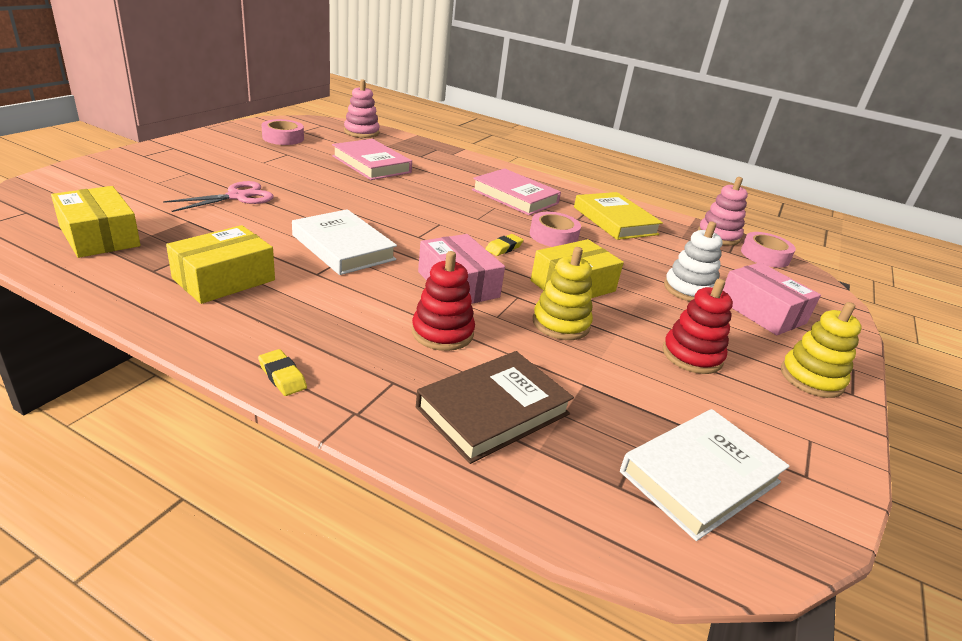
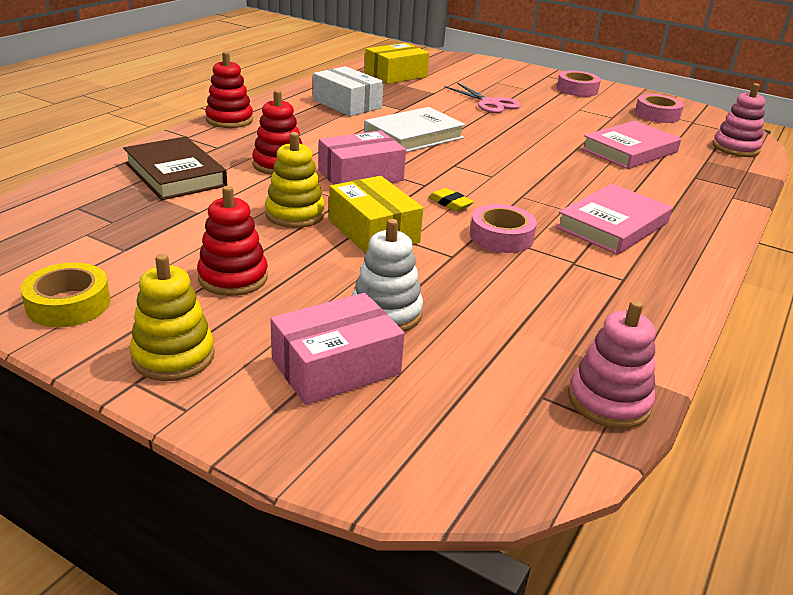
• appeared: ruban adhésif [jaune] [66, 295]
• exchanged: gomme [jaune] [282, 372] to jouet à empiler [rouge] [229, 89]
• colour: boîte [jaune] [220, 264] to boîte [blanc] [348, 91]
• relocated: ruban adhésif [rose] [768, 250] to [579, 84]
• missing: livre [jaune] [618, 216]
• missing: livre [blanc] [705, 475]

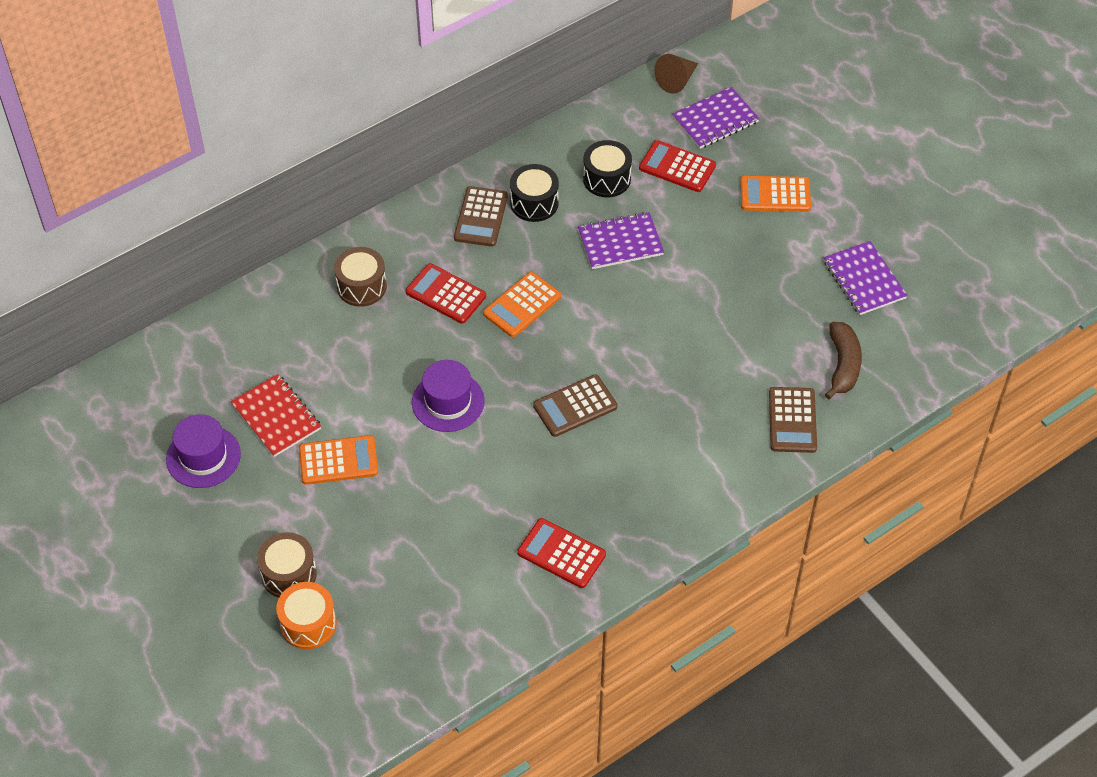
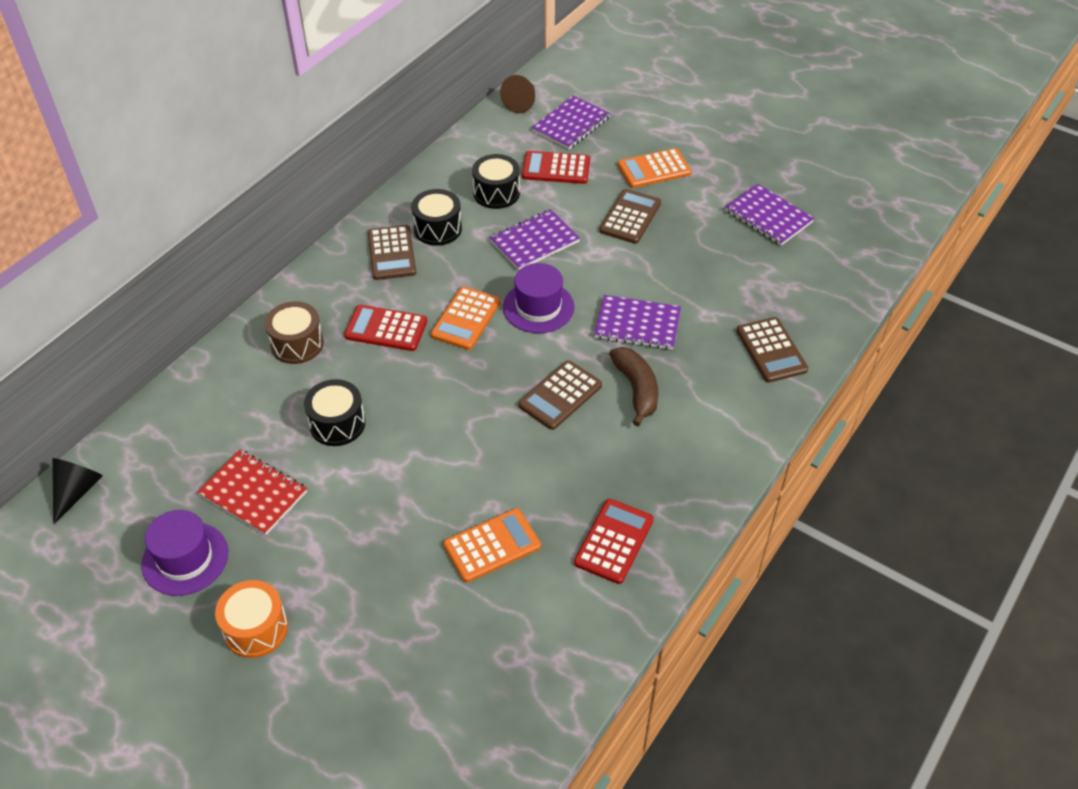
• appeared: cône [noir] [77, 491]
• relocated: tambour [orange] [306, 615] to [251, 619]
• appeared: tambour [noir] [334, 412]
• relocated: calculatrice [orange] [338, 460] to [492, 545]
• relocated: chapeau [violet] [448, 396] to [538, 298]
• spun: calculatrice [rouge] [561, 553] = [614, 541] 105 degrees clockwise
• appeared: carnet [violet] [637, 322]
• appeared: calculatrice [marron] [630, 216]
• relocated: banane [marron] [843, 360] to [633, 386]
• missing: tambour [marron] [287, 565]

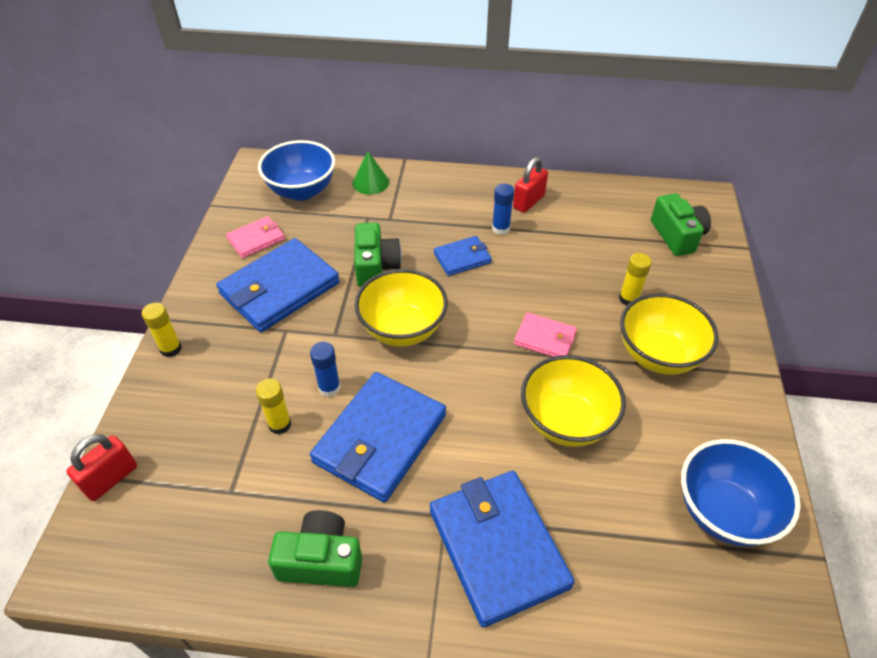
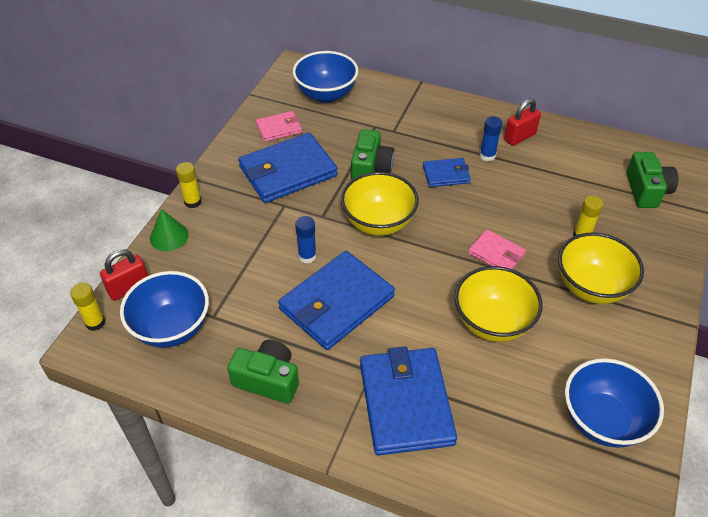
• relocated: bâton de colle [jaune] [273, 406] to [87, 306]
• appeared: bol [bleu] [164, 309]
• relocated: cône [vert] [371, 173] to [169, 230]

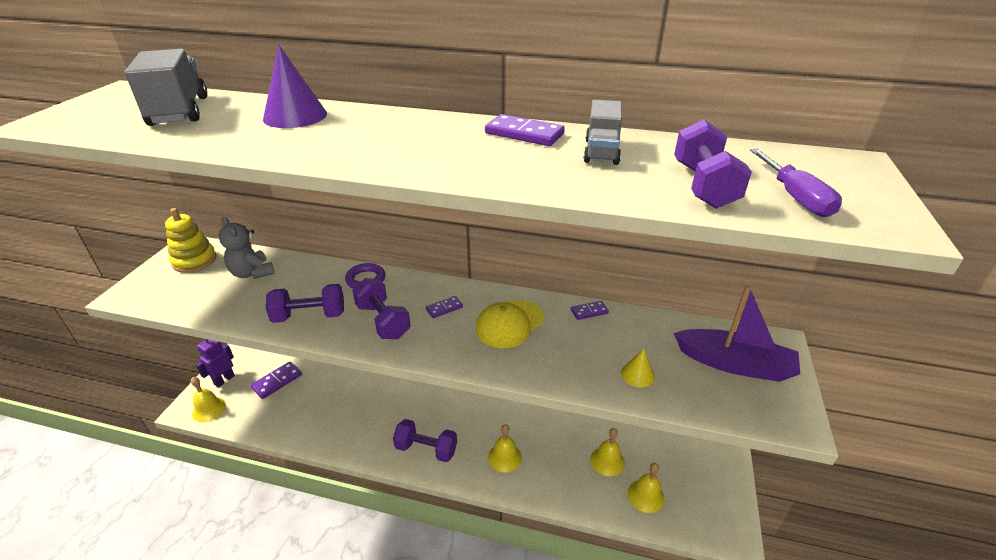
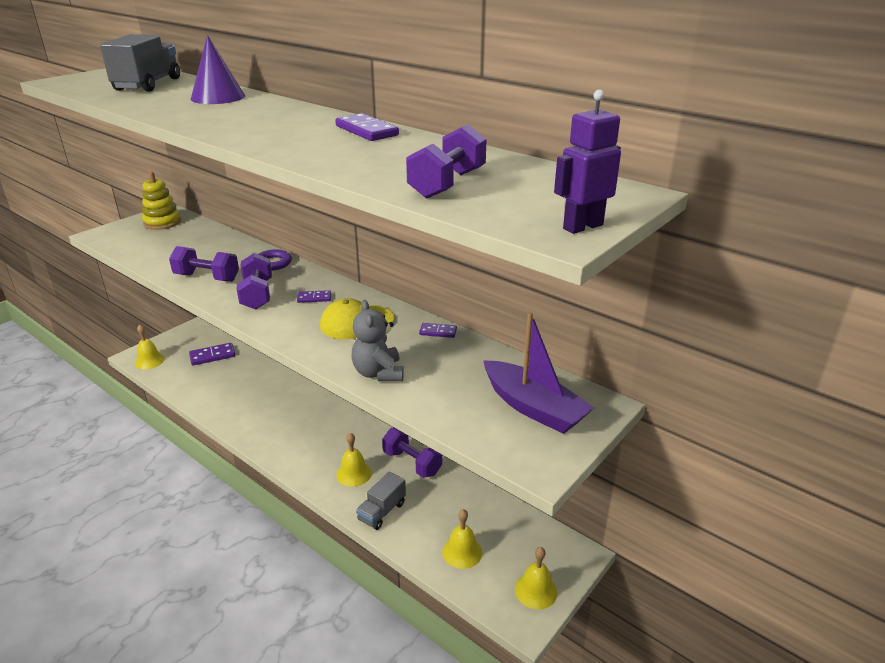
• relocated: ours en peluche [gris] [247, 248] to [378, 340]
• relocated: camion [gris] [602, 132] to [381, 501]
• relocated: haltère [violet] [425, 440] to [412, 453]
• relocated: cloche [jaune] [607, 452] to [536, 578]
• relocated: robot [violet] [215, 363] to [587, 162]
• missing: cône [jaune] [638, 368]
• missing: tournevis [violet] [796, 183]

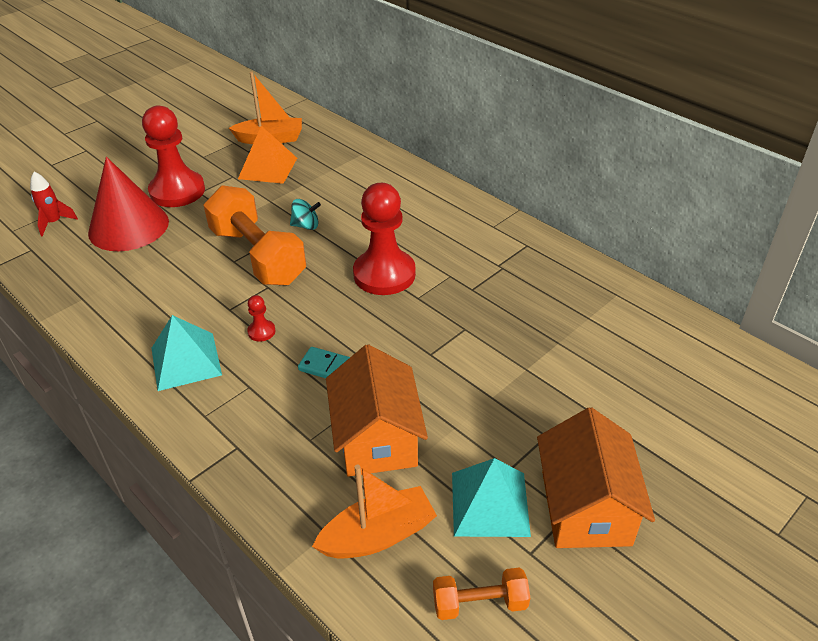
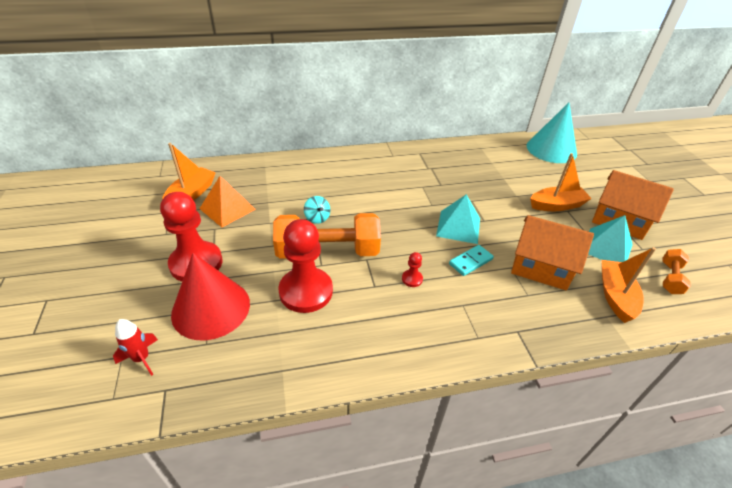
• relocated: pion [rouge] [384, 239] to [305, 266]
• spun: toupie [turquoise] [305, 214] = [317, 210] 120 degrees clockwise
• relocated: pyramide [turquoise] [187, 353] to [458, 219]
• appeared: cône [turquoise] [552, 133]
• appeared: bateau [orange] [561, 182]

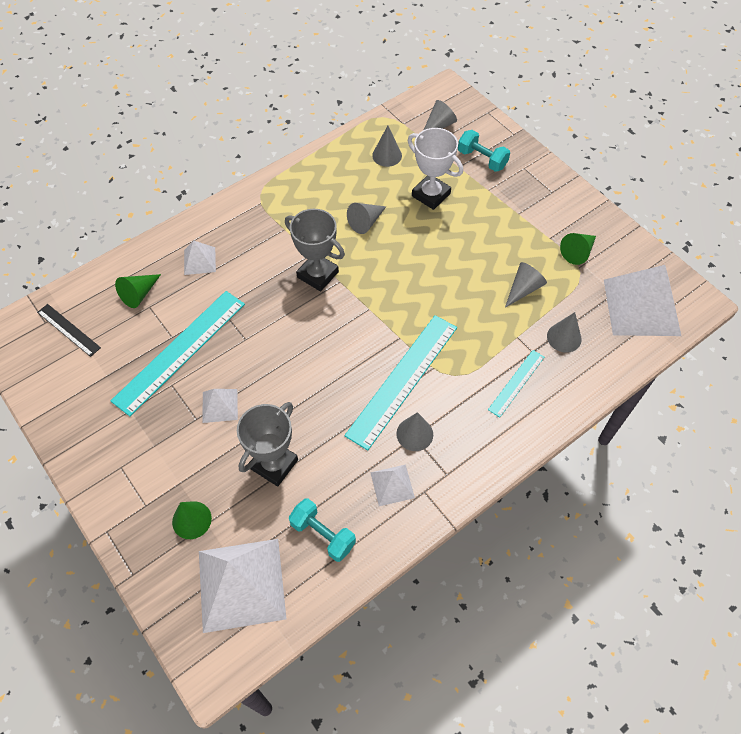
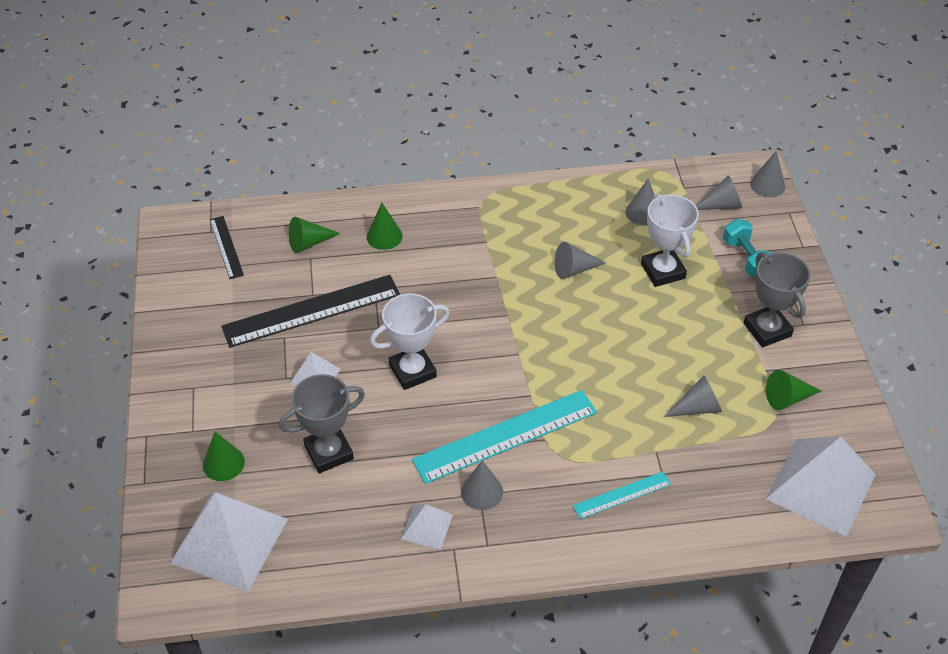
• colour: règle [turquoise] [178, 353] to règle [noir] [311, 311]
• exchanged: pyramide [blanc] [200, 257] to cône [vert] [385, 226]
• appeared: trophée [blanc] [410, 341]
• relocated: trophée [gris] [315, 250] to [777, 299]
• relocated: cône [gris] [564, 332] to [767, 174]
• missing: haltère [turquoise] [322, 530]

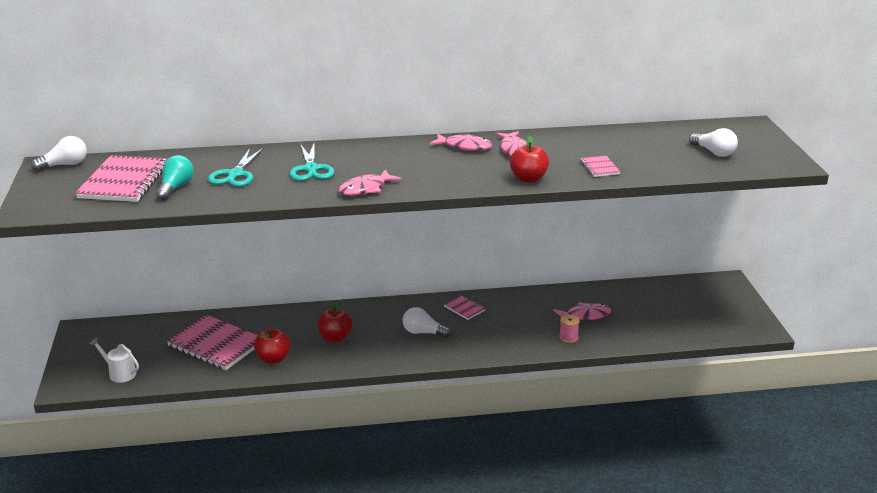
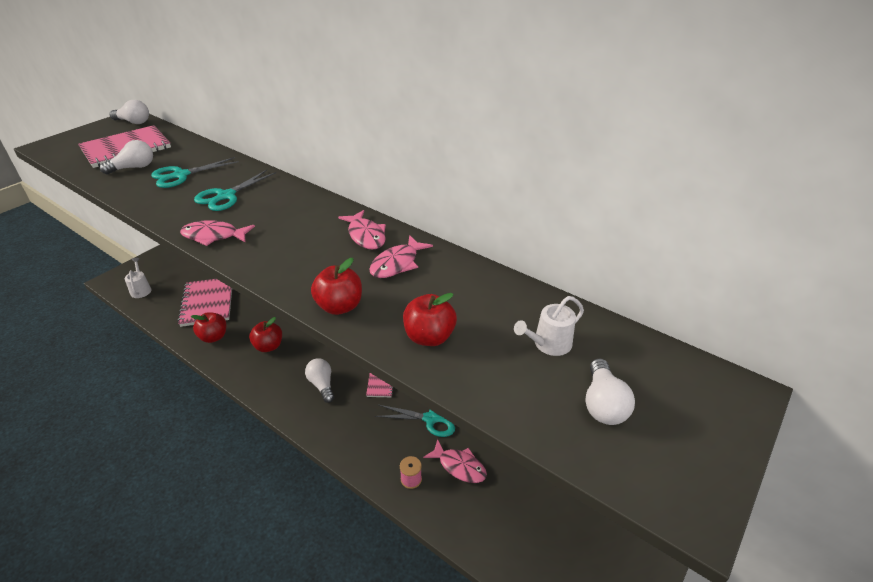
• colour: ampoule [turquoise] [175, 177] to ampoule [blanc] [126, 157]
• appeared: ciseaux [turquoise] [415, 421]
• exchanged: carnet [rose] [600, 166] to pomme [rouge] [430, 319]
• appeared: arrosoir [blanc] [549, 326]

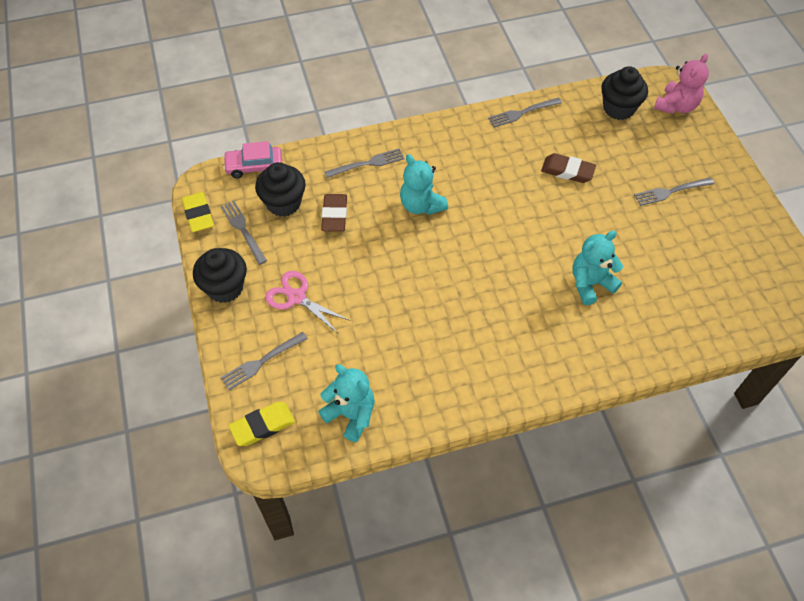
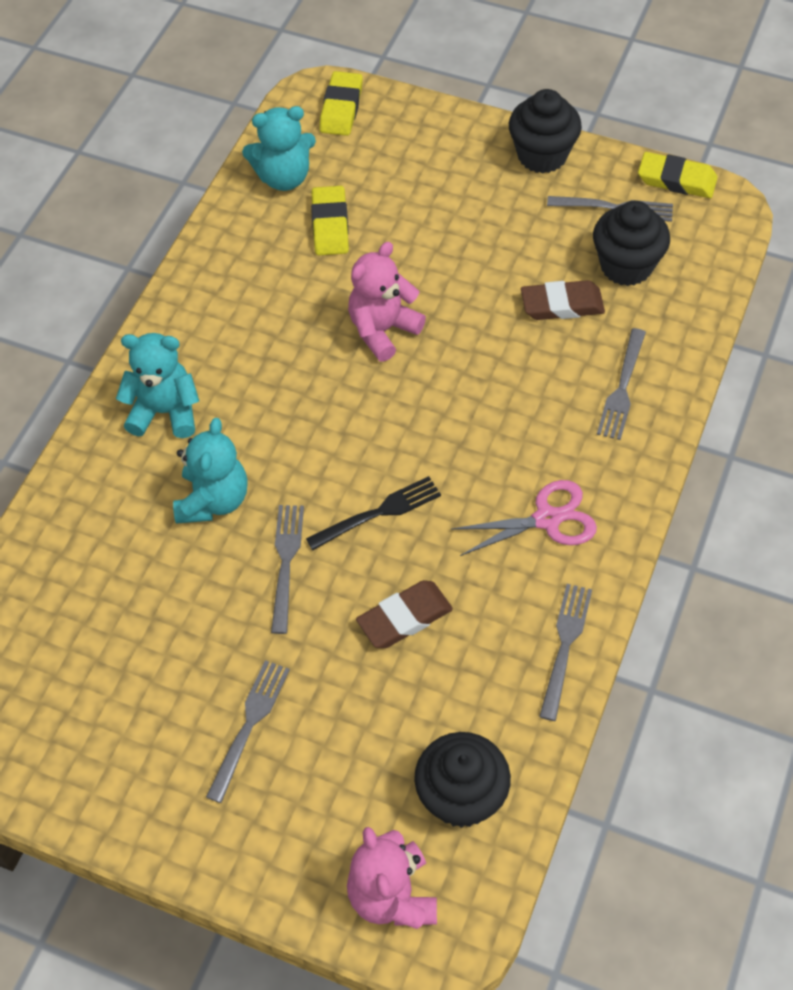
• relocated: ours en peluche [turquoise] [424, 184] to [157, 385]
• relocated: fourchette [gris] [264, 361] to [287, 569]
• appeared: fourchette [noir] [373, 513]
• appeared: gomme [jaune] [330, 220]
• appeared: ours en peluche [rose] [387, 302]
• relocated: ciseaux [rose] [308, 302] to [524, 518]
• spun: gomme [marron] [334, 213] = [563, 300] 45 degrees counterclockwise
• missing: voiture [rose] [252, 159]

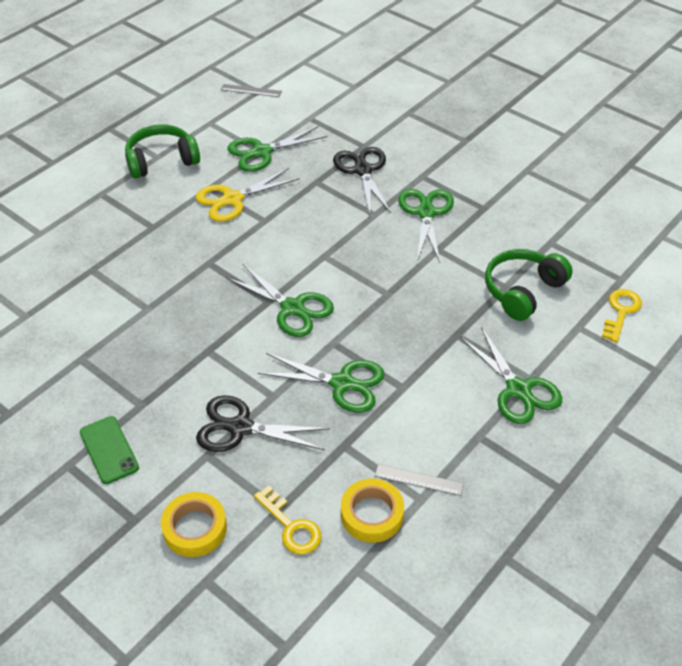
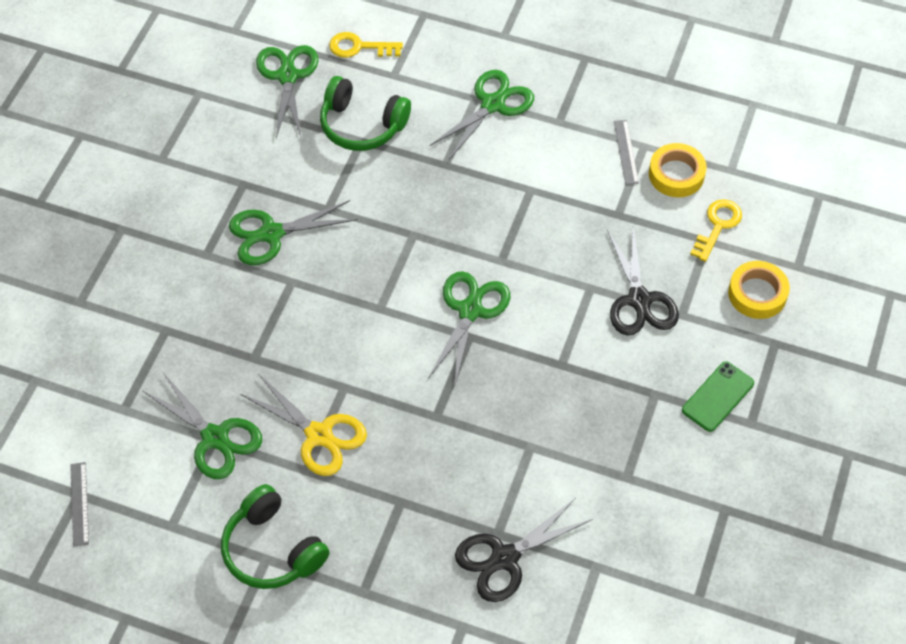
• relocated: ciseaux [vert] [321, 383] to [287, 91]
• relocated: ciseaux [noir] [362, 181] to [524, 550]

